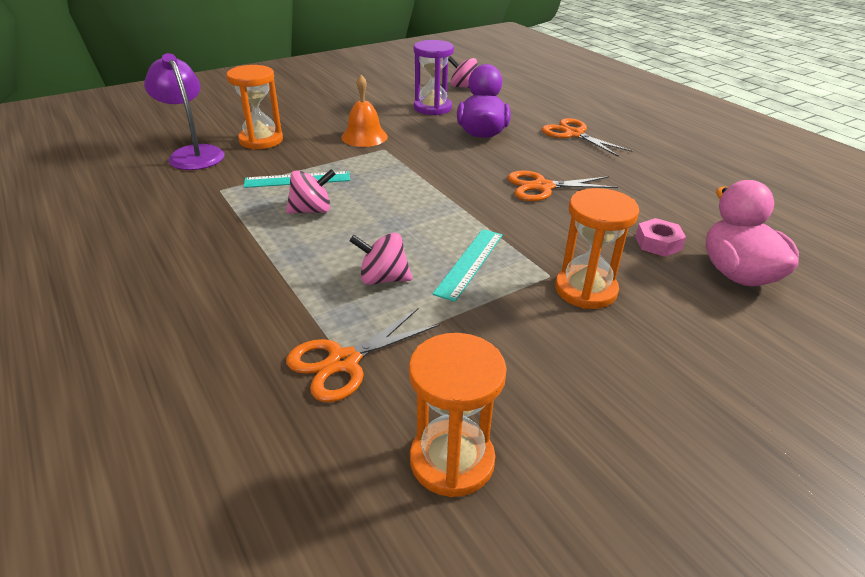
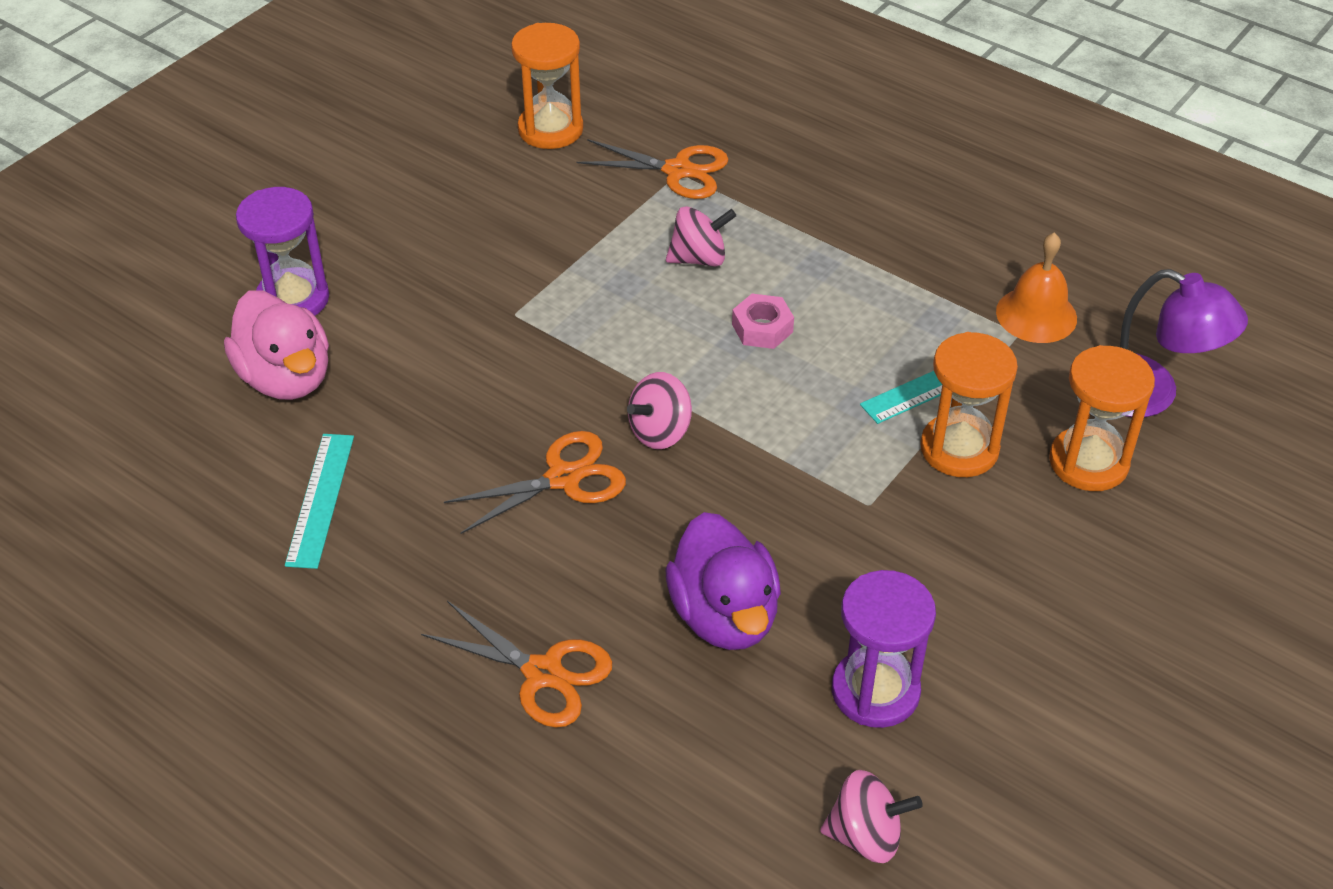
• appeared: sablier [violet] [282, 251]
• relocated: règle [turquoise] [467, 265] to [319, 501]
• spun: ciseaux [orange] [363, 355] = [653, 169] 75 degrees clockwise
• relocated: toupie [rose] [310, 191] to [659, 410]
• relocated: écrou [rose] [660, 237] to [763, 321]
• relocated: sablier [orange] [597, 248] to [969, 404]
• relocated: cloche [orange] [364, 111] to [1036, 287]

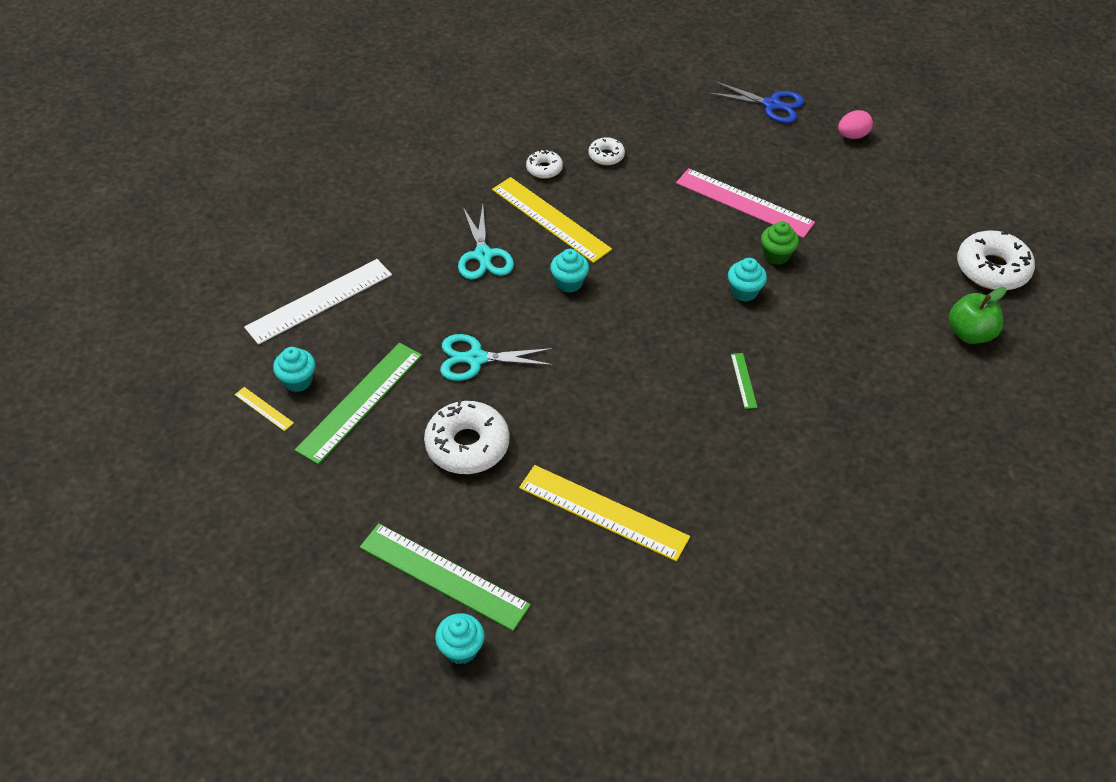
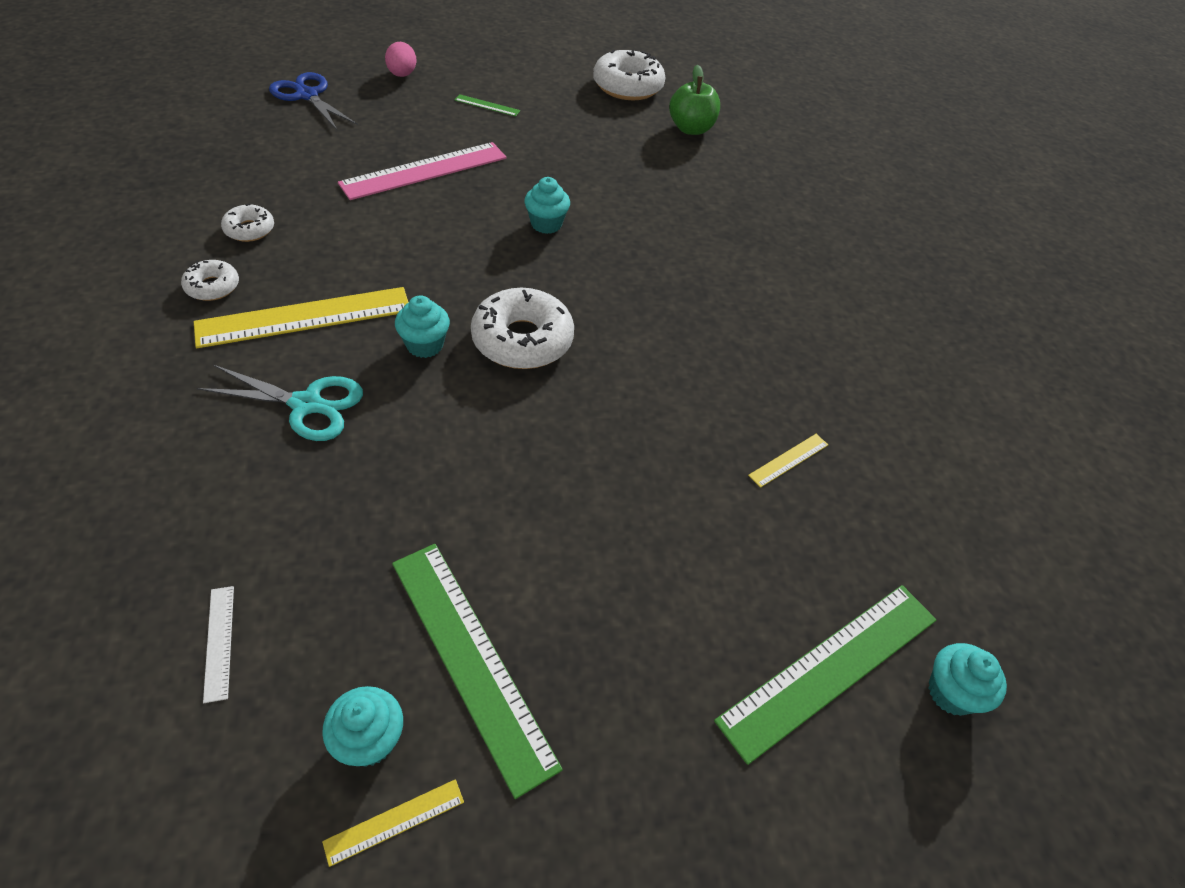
• size: règle [blanc] [318, 302] = [218, 644] x0.44
• spun: ciseaux [bleu] [756, 102] = [313, 101] 90 degrees counterclockwise
• relocated: règle [vert] [744, 381] to [488, 105]
• relocated: beignet [blanc] [466, 437] to [522, 328]
• size: règle [jaune] [604, 513] = [788, 461] x0.44
• missing: ciseaux [turquoise] [497, 357]
• missing: muffin [vert] [780, 243]

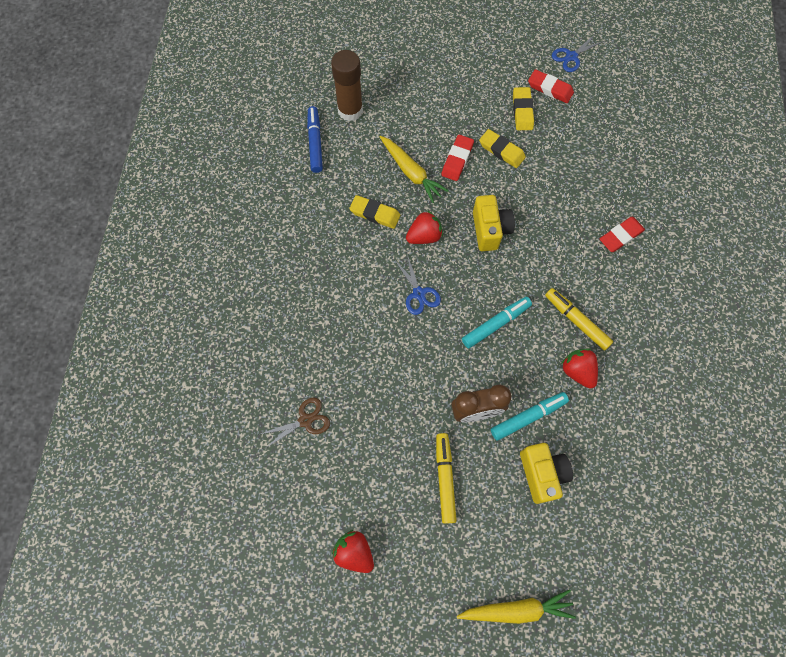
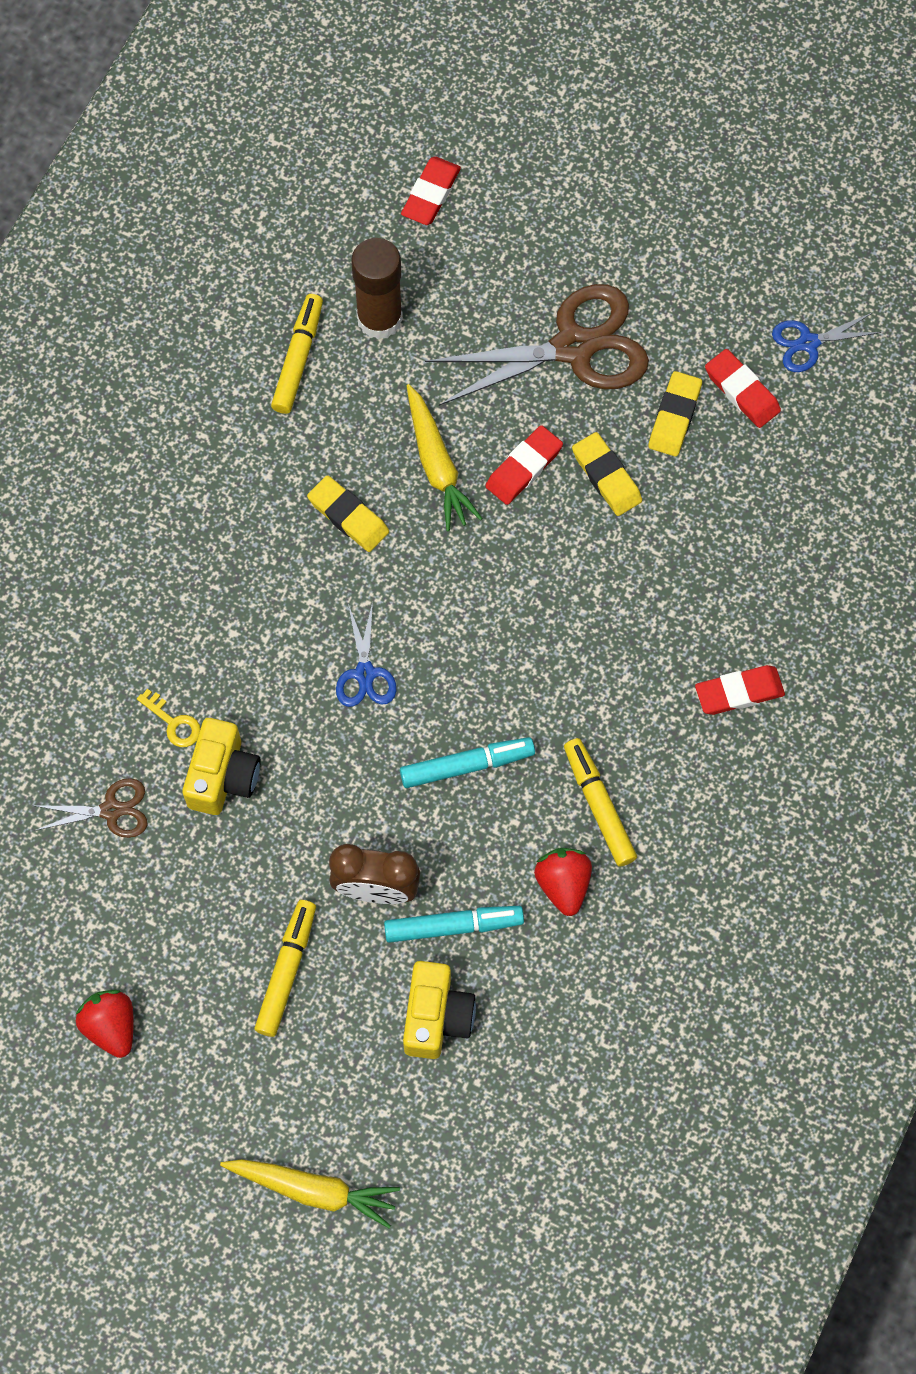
• appeared: clé [jaune] [168, 718]
• relocated: appareil photo [jaune] [494, 223] to [221, 766]
• colour: feutre [bleu] [315, 139] to feutre [jaune] [297, 354]
• appeared: gomme [rouge] [431, 191]
• appeared: ciseaux [marron] [537, 345]
• missing: fraise [rouge] [424, 227]

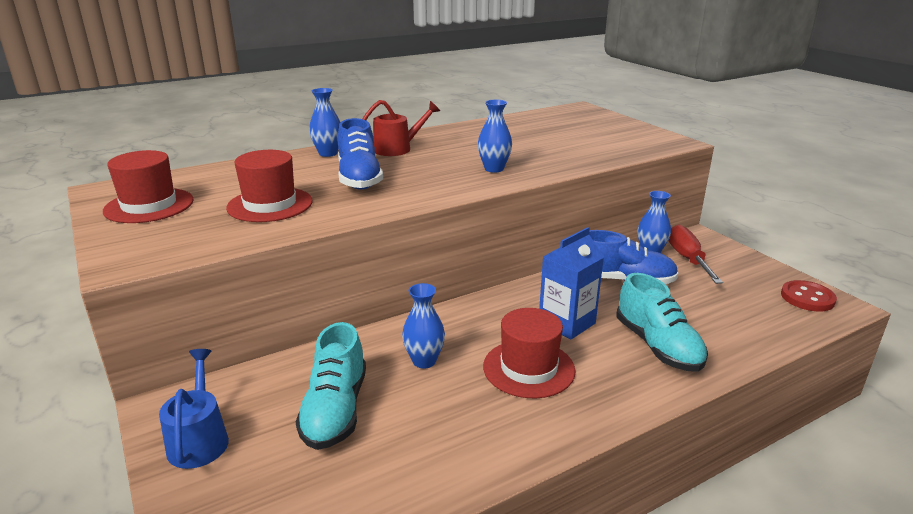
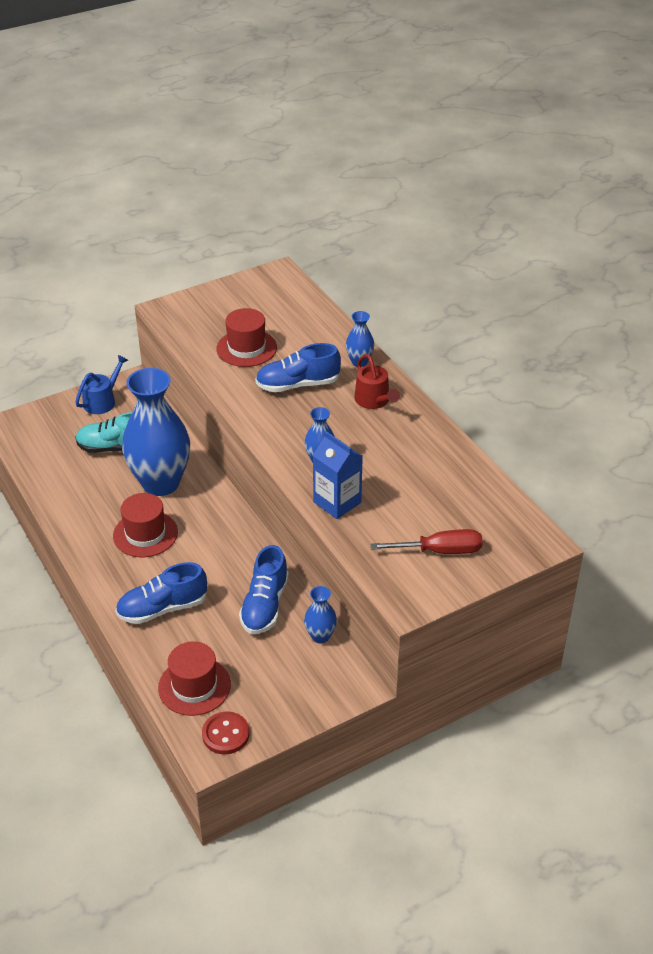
• spun: arrosoir [bleu] [194, 409] = [101, 384] 45 degrees counterclockwise
• colour: chaussure [turquoise] [662, 322] to chaussure [bleu] [161, 593]
• size: vase [bleu] [423, 326] = [156, 432] x2.30
• relocated: chapeau [rouge] [148, 186] to [194, 678]
• relocated: brique de lait [bleu] [571, 283] to [337, 475]
• relocated: tournevis [rouge] [695, 254] to [426, 541]

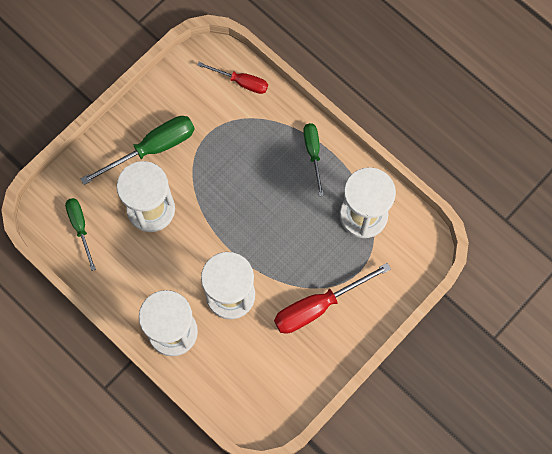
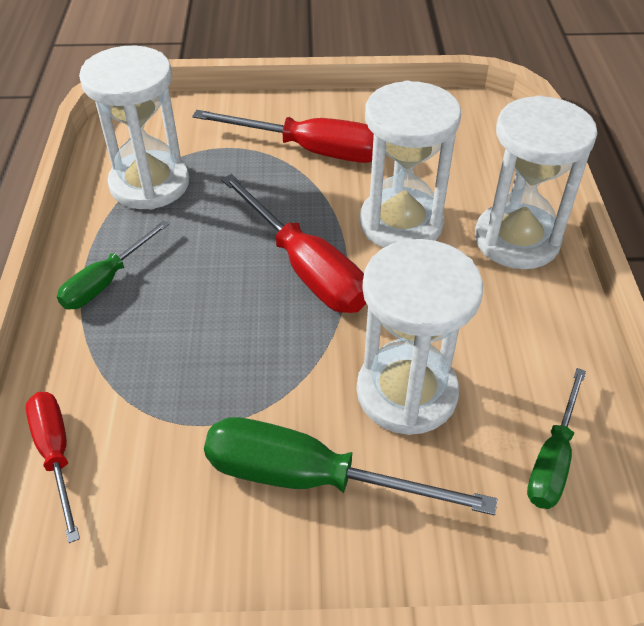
• appeared: tournevis [rouge] [294, 243]

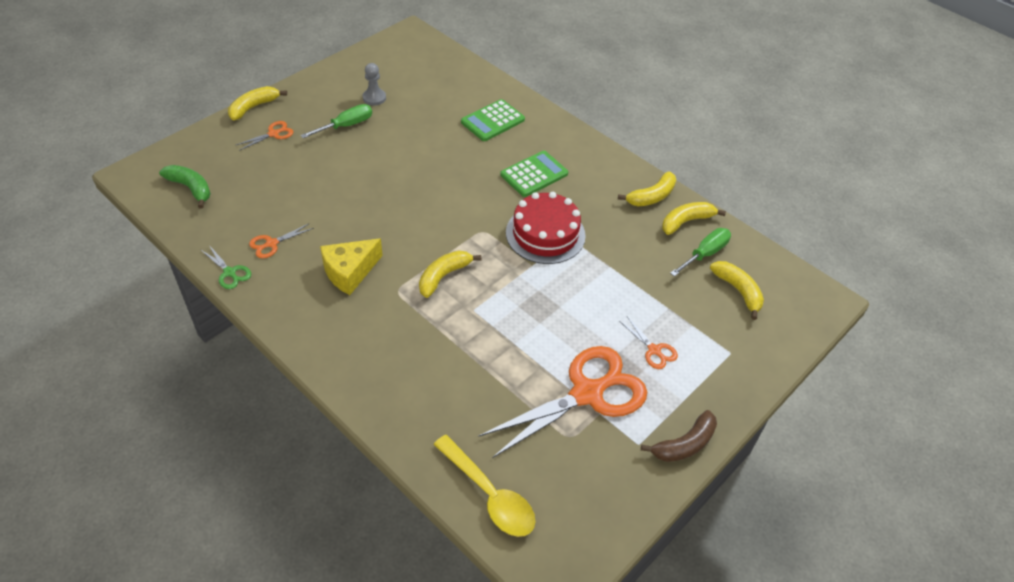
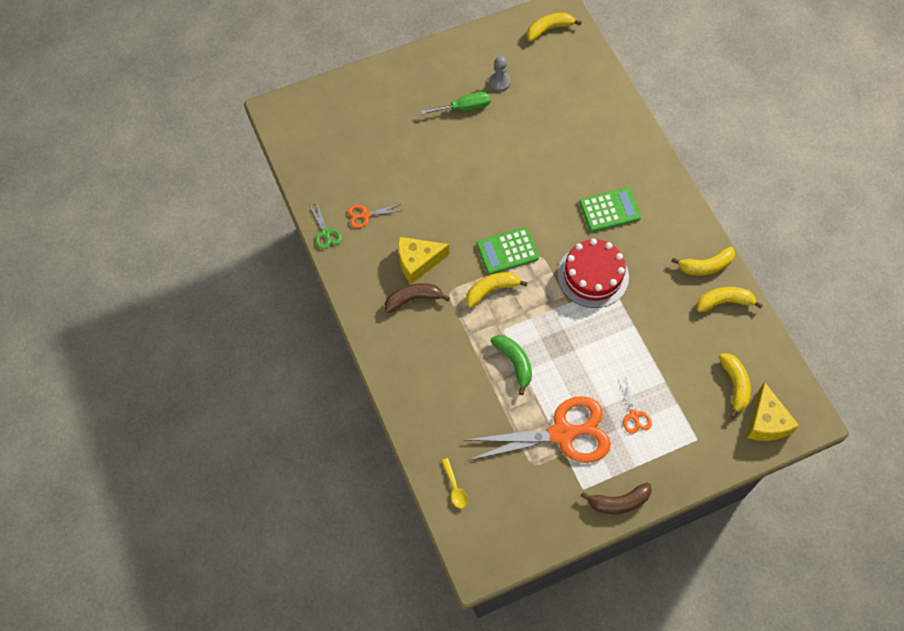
• appeared: banane [marron] [417, 298]
• size: cuillère [jaune] [484, 486] = [454, 483] x0.51
• relocated: calculatrice [vert] [493, 120] to [507, 251]
• relocated: banane [vert] [185, 187] to [511, 365]
• relocated: banane [jaune] [257, 103] to [554, 27]
• appeared: fromage [jaune] [773, 411]
• missing: ciseaux [orange] [264, 136]
• missing: tournevis [vert] [700, 252]

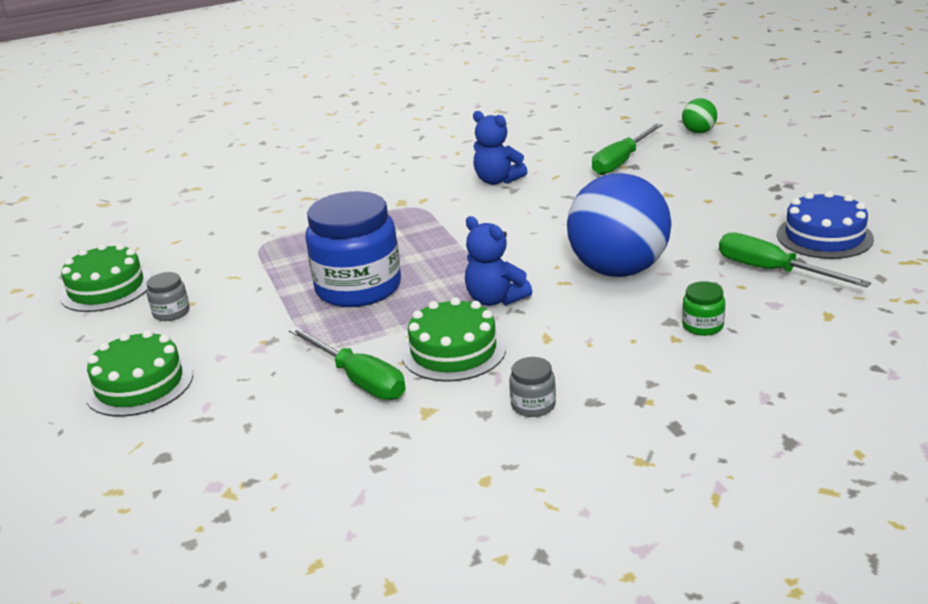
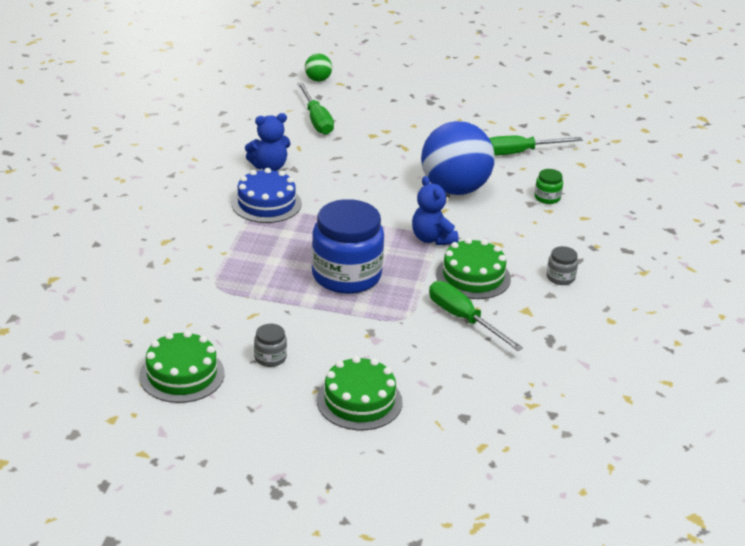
• relocated: gâteau [bleu] [825, 225] to [267, 195]
• spun: ours en peluche [bleu] [498, 261] = [435, 210] 75 degrees clockwise
• spun: tournevis [vert] [347, 363] = [476, 316] 120 degrees counterclockwise

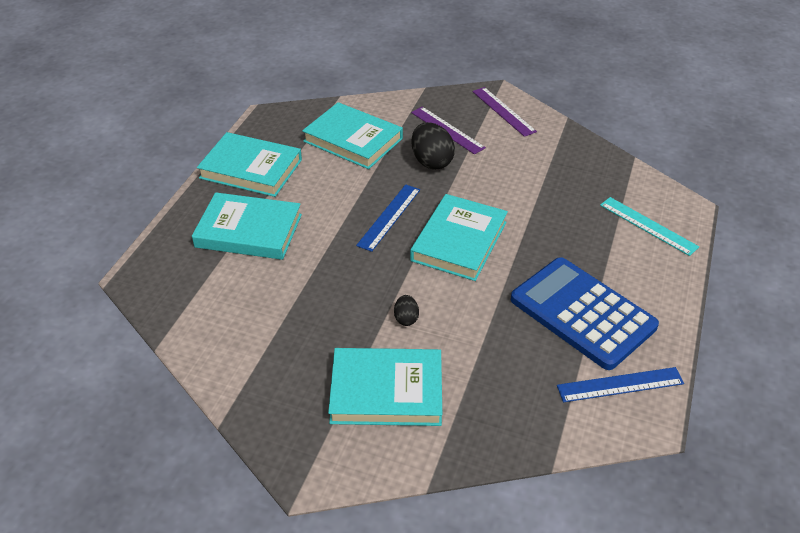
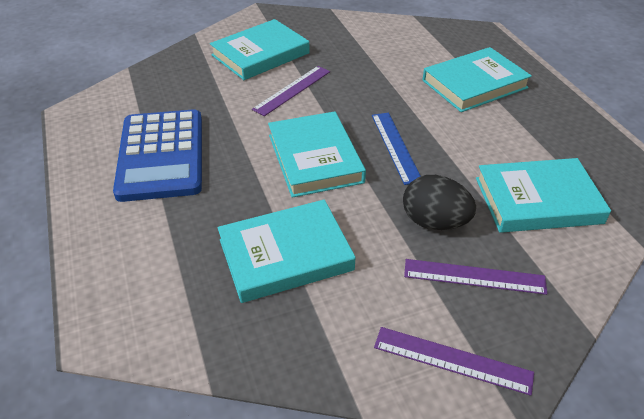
• spun: calculatrice [bleu] [585, 313] = [157, 155] 75 degrees clockwise
• relocated: livre [turquoise] [249, 164] to [287, 251]
• exchanged: œuf [noir] [406, 310] to règle [violet] [291, 91]
• missing: règle [bleu] [620, 384]
• missing: règle [turquoise] [649, 226]

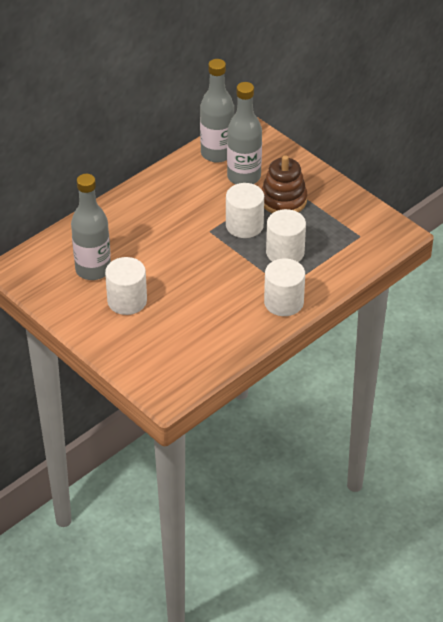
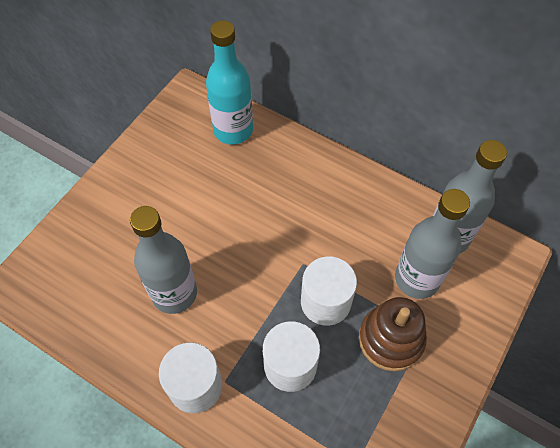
• relocated: bouteille [gris] [91, 227] to [163, 260]
• appeared: bouteille [turquoise] [229, 82]
• missing: cylindre [blanc] [126, 286]

